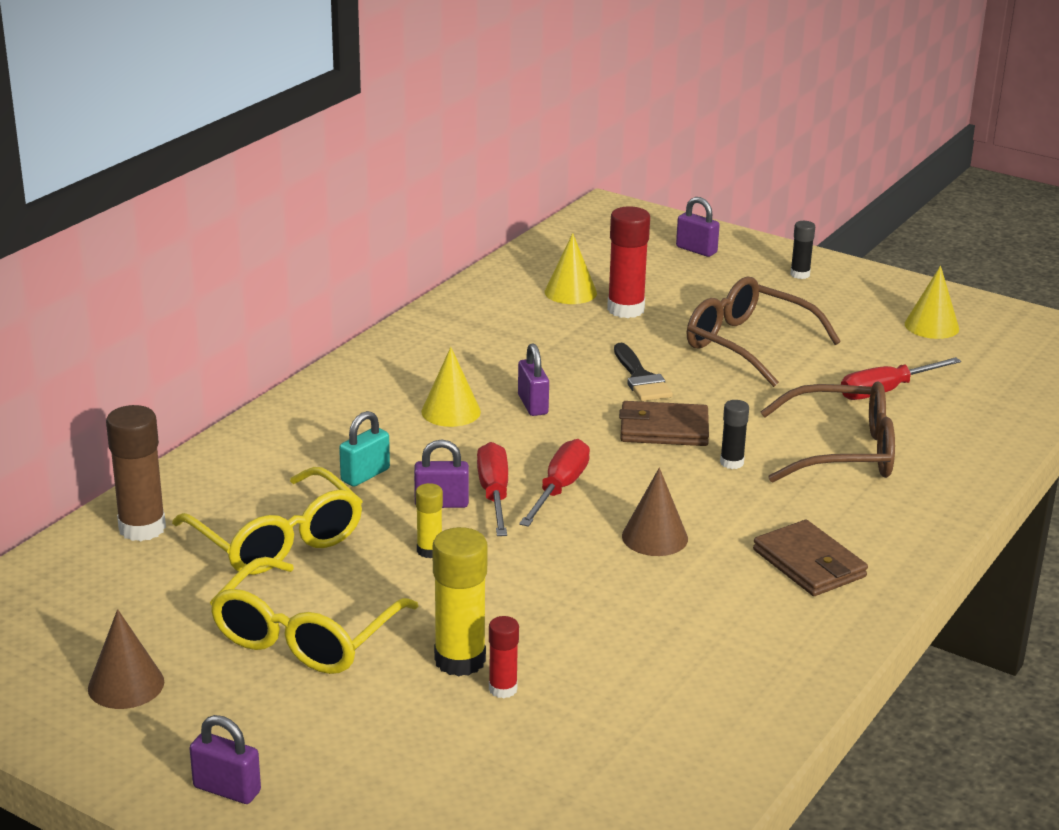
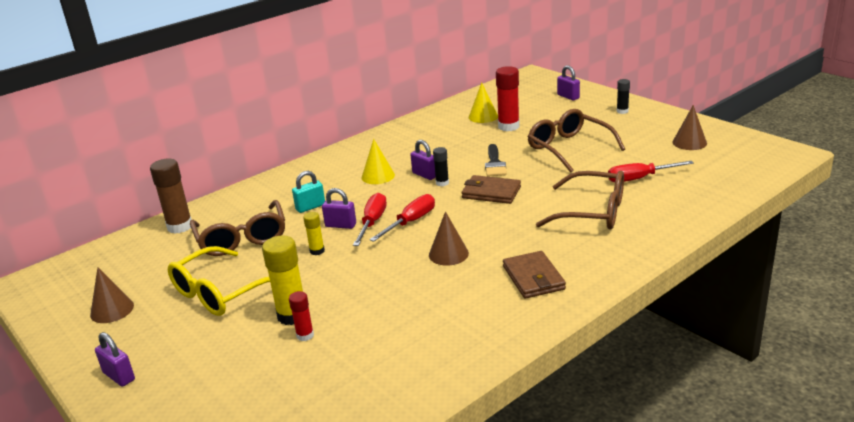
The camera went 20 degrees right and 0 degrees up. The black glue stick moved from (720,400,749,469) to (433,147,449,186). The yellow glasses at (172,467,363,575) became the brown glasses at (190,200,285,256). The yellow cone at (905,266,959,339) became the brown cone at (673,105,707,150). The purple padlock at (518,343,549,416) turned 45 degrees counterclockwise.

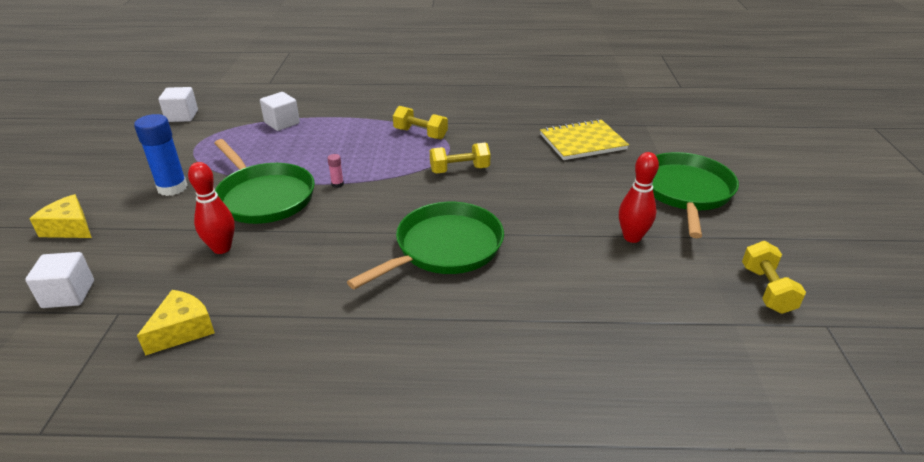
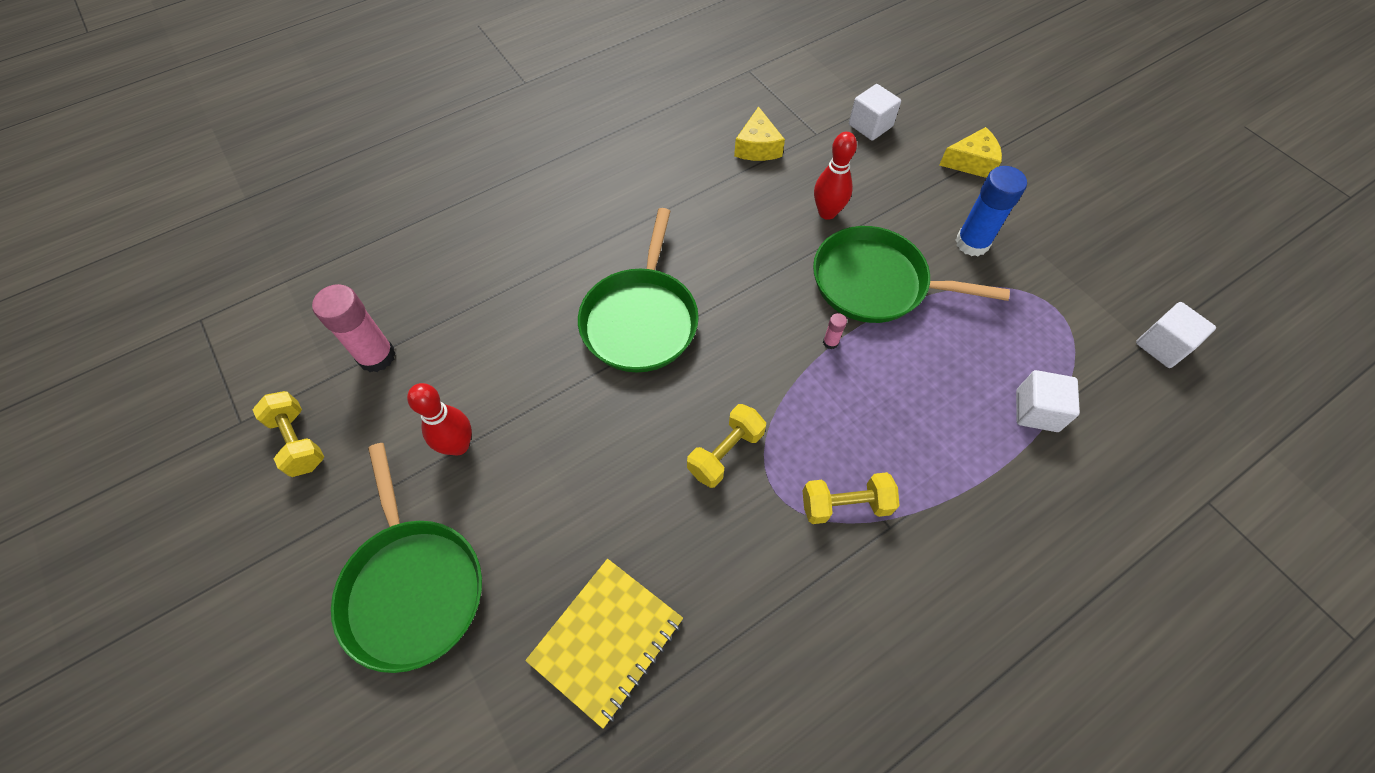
The camera went 145 degrees right and 25 degrees up. The pink glue stick at (312,284,396,372) appeared.

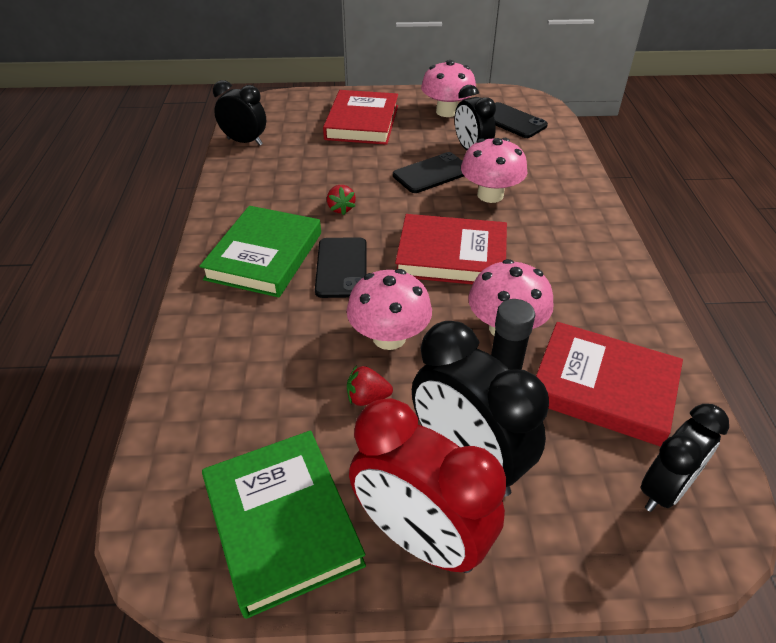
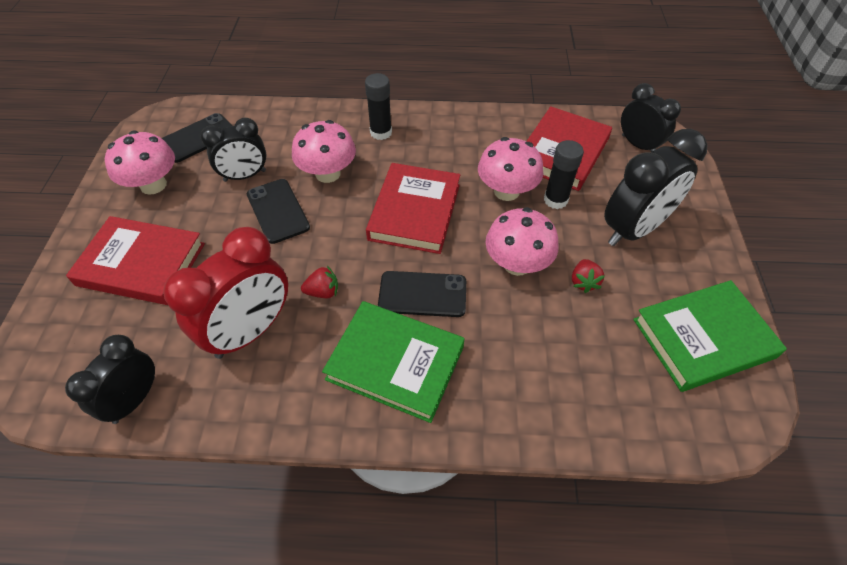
The camera went 85 degrees left and 10 degrees up. The black glue stick at (365,73,392,140) appeared. The red clock moved from (349,398,506,573) to (163,227,288,359).

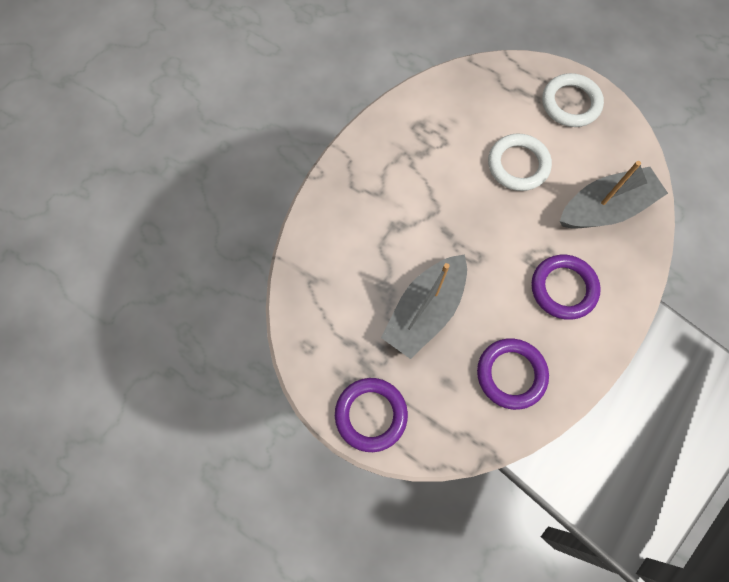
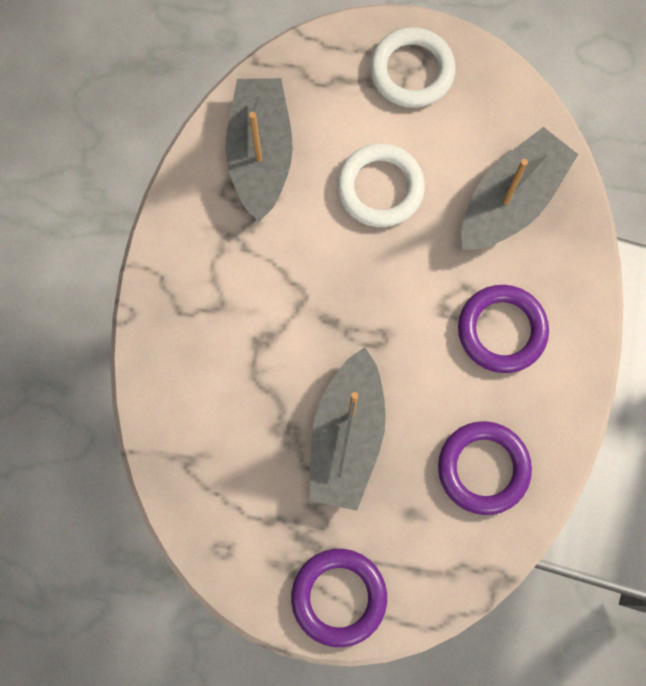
The camera went 25 degrees left and 5 degrees up. The grey boat at (225,78,293,222) appeared.

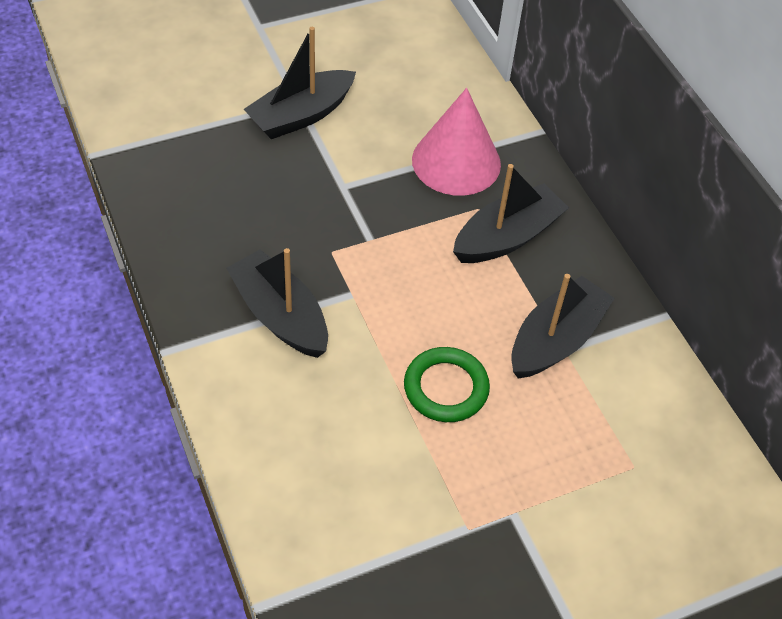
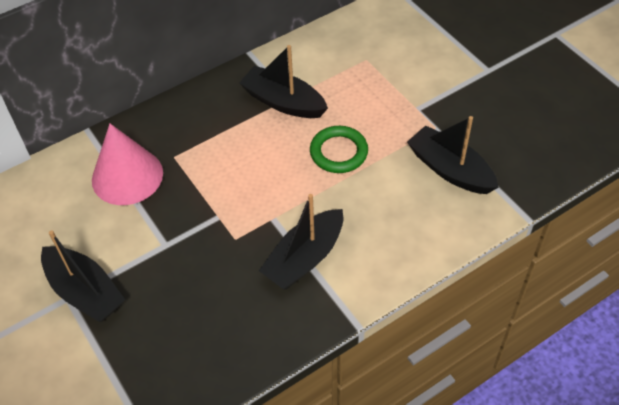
The camera went 95 degrees left and 0 degrees up. The black boat moved from (453,164,569,263) to (407,116,498,194).

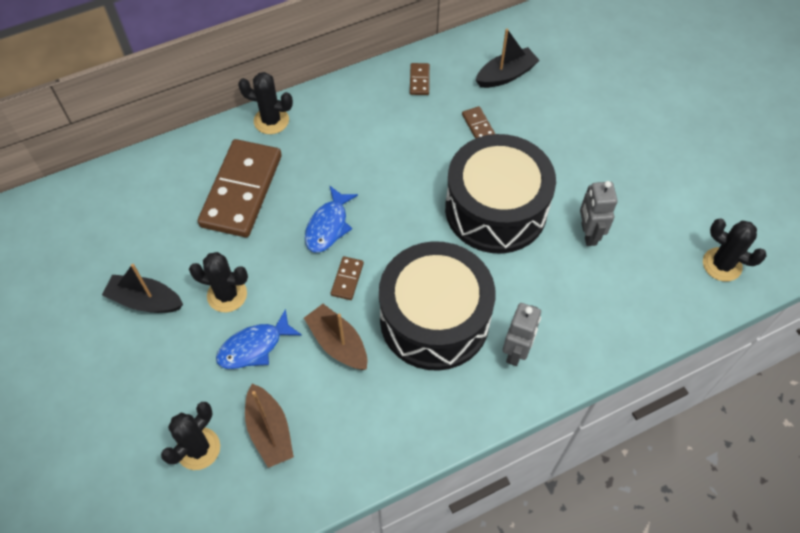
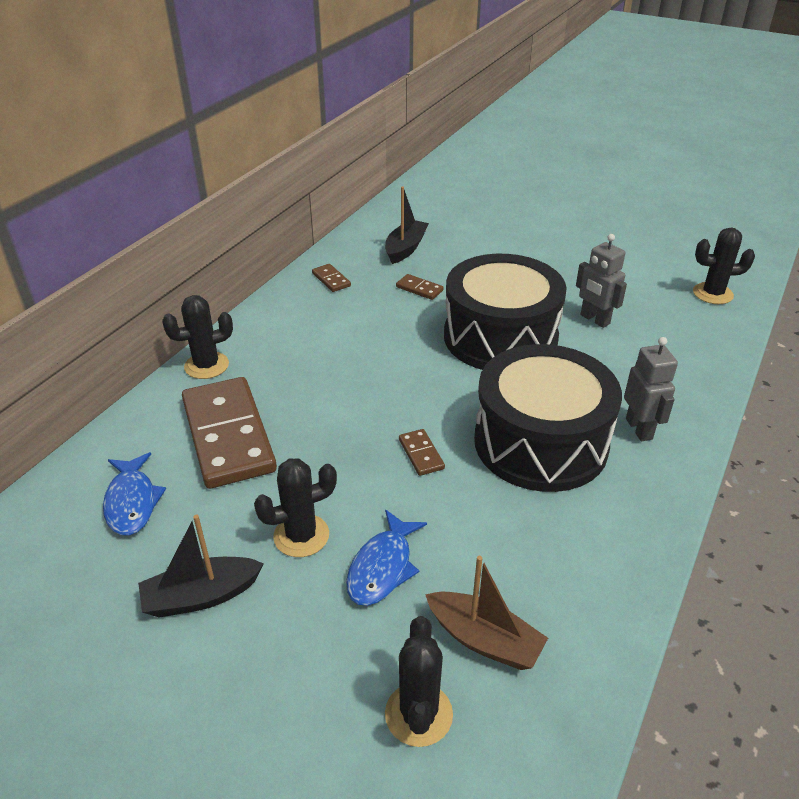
The camera went 35 degrees left and 20 degrees down. The brown boat at (304,304,367,370) disappeared. The blue fish moved from (305,186,358,253) to (103,452,166,535).

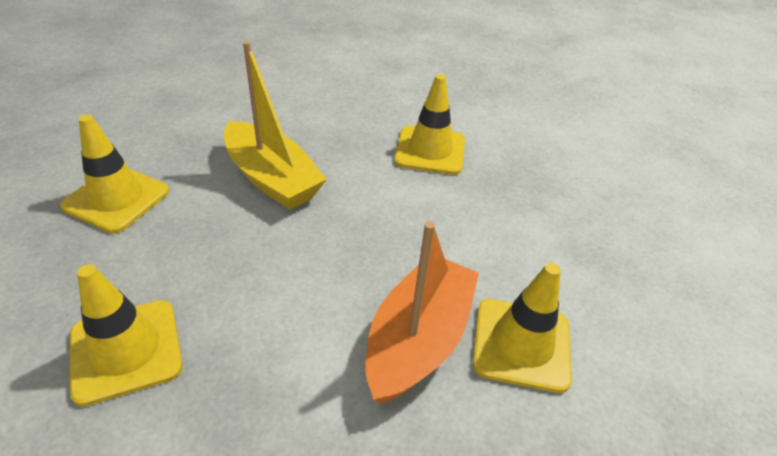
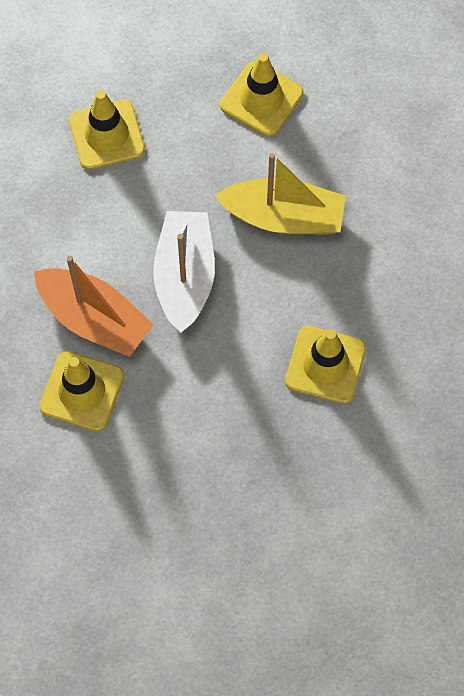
The camera went 100 degrees right and 25 degrees up. The white boat at (153,211,215,333) appeared. The yellow boat at (224,41,327,210) turned 135 degrees counterclockwise.

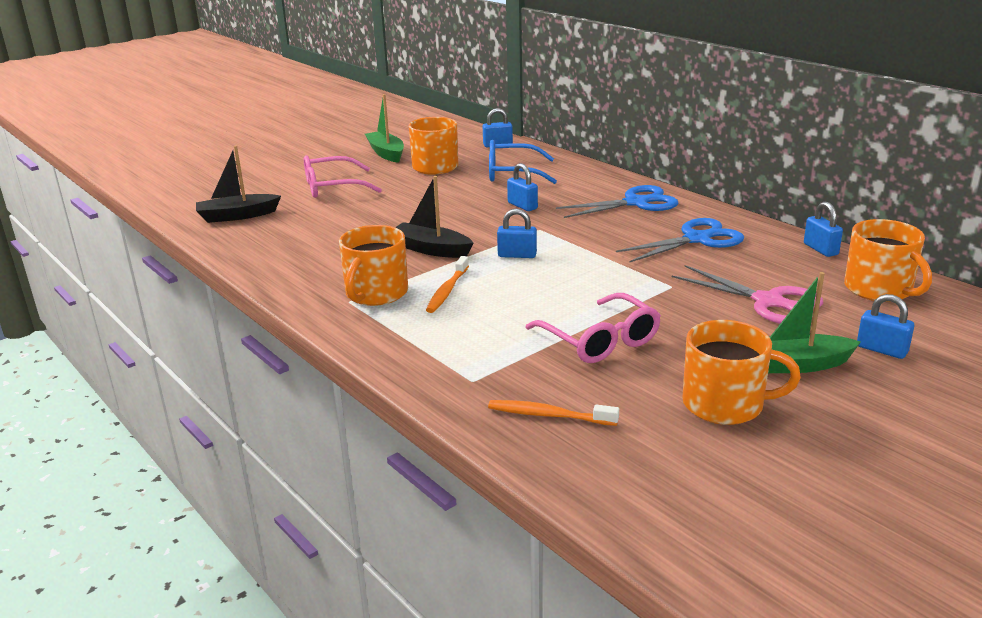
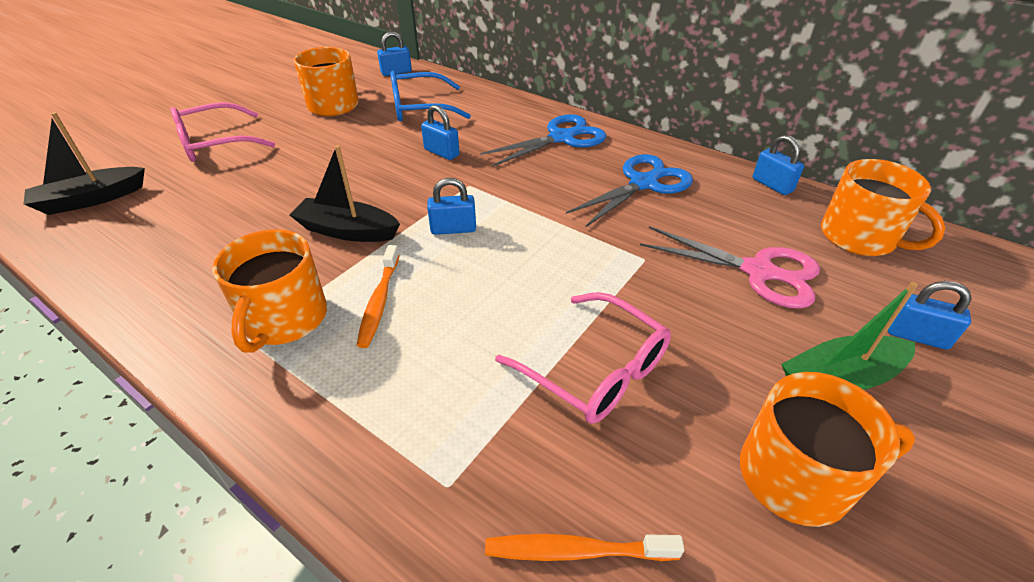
The camera went 15 degrees left and 15 degrees up. The green boat at (365,94,404,163) disappeared.

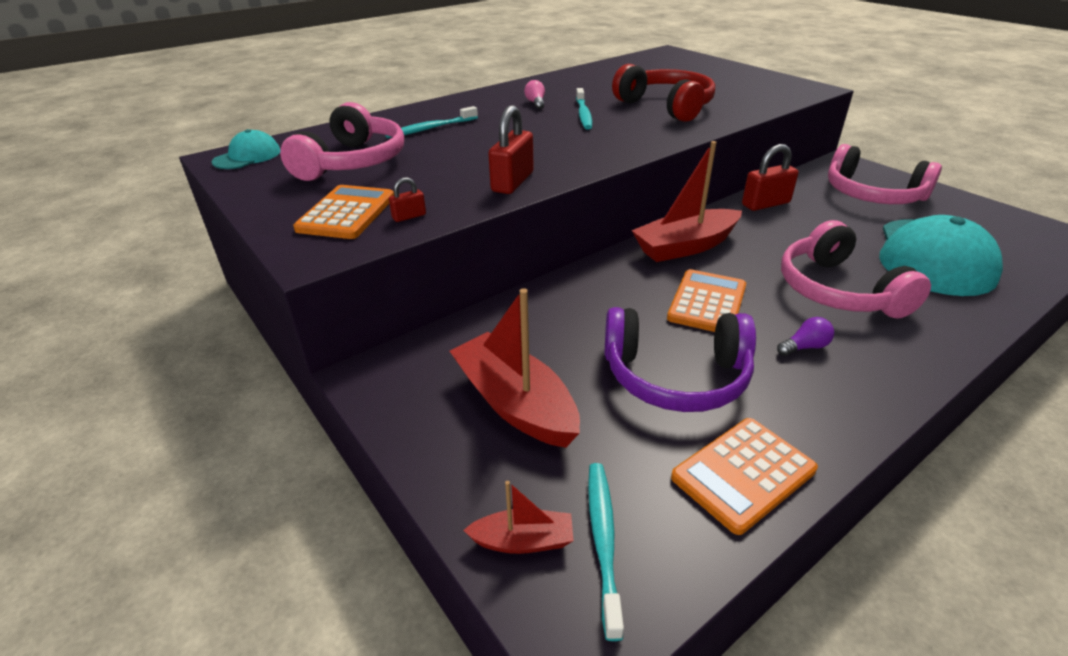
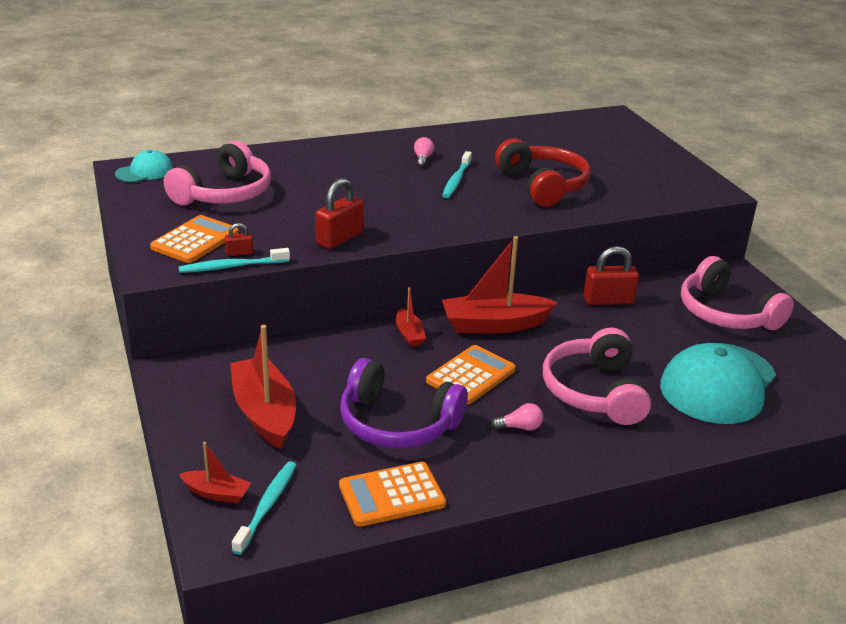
The camera went 15 degrees right and 5 degrees down. The red boat at (396,287,426,347) appeared. The turquoise toothbrush moved from (385,106,478,138) to (179,248,290,273). The purple light bulb at (777,317,834,356) became the pink light bulb at (491,403,543,430).

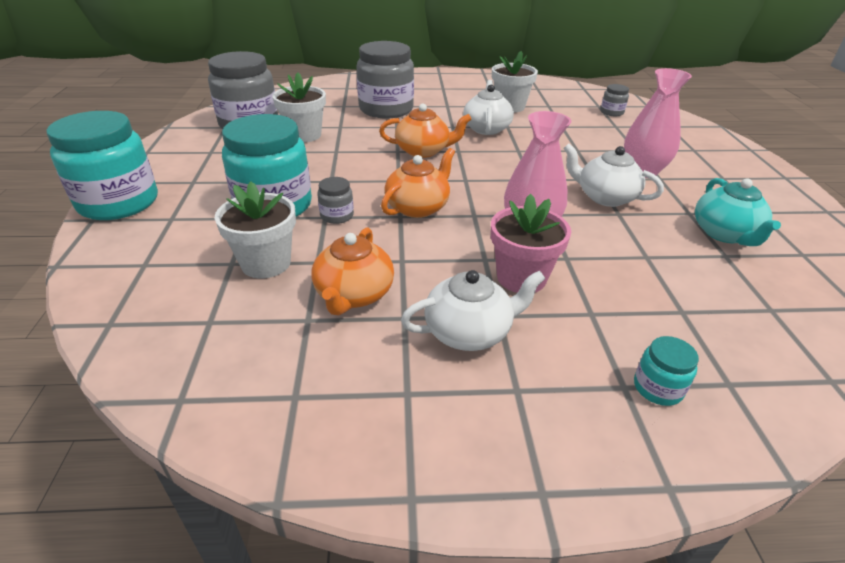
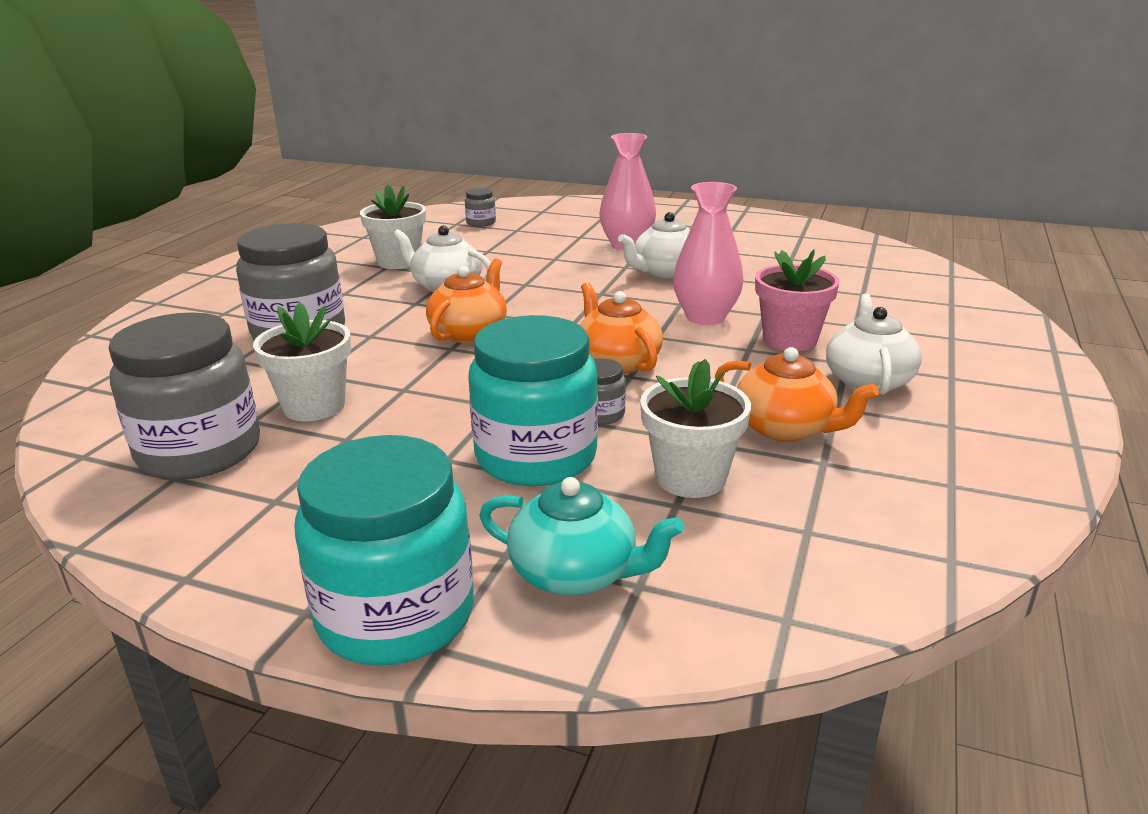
The camera went 65 degrees left and 10 degrees down. The turquoise jar at (634,336,699,406) disappeared. The turquoise teapot moved from (695,178,781,246) to (479,477,684,596).

